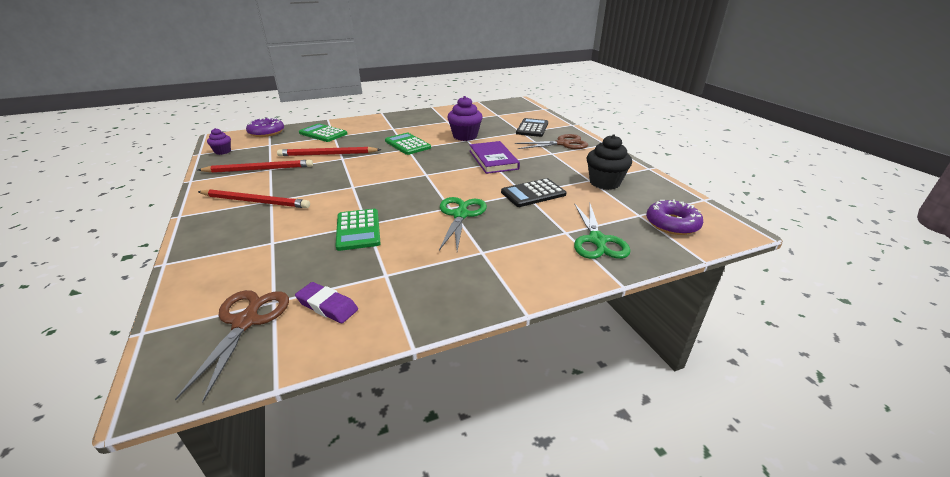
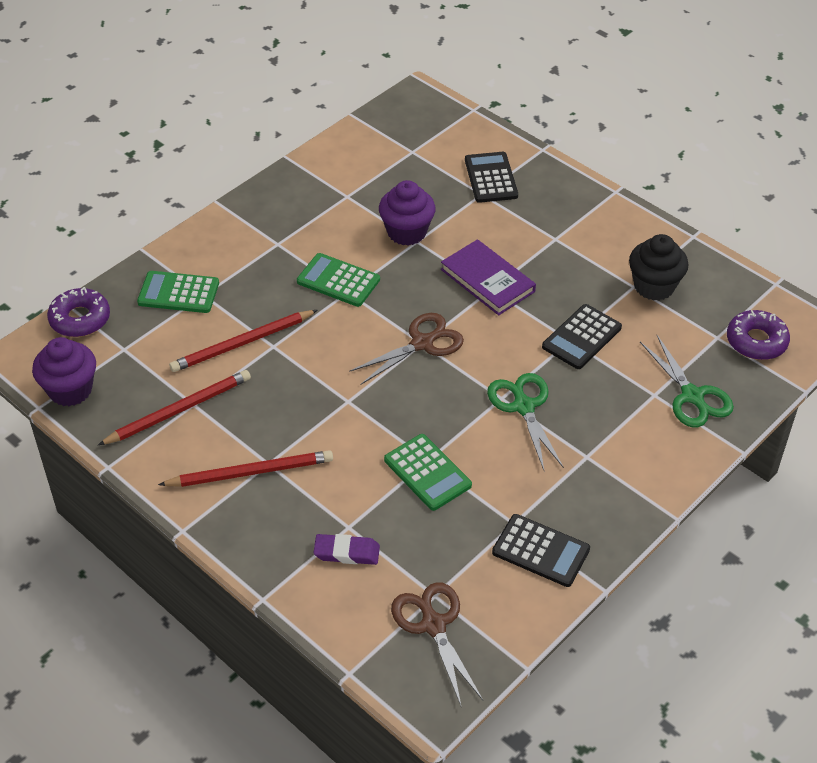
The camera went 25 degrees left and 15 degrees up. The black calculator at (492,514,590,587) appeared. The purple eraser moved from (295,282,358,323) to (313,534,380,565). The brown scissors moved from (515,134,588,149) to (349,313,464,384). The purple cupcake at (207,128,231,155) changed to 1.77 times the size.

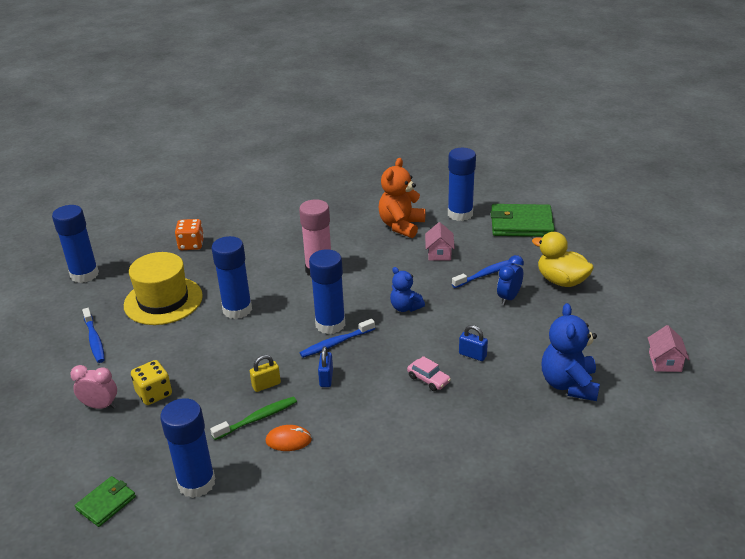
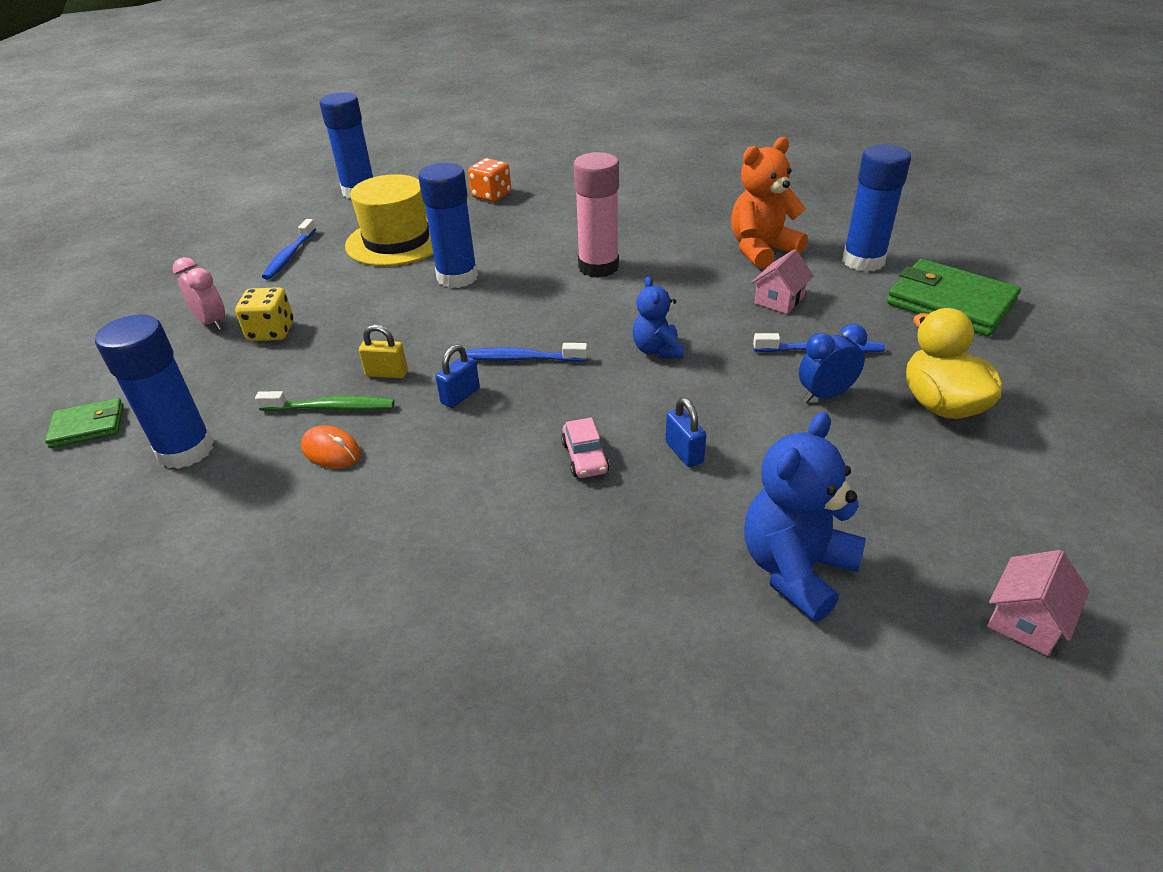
The camera went 35 degrees right and 5 degrees up. The blue glue stick at (309,249,346,334) disappeared.

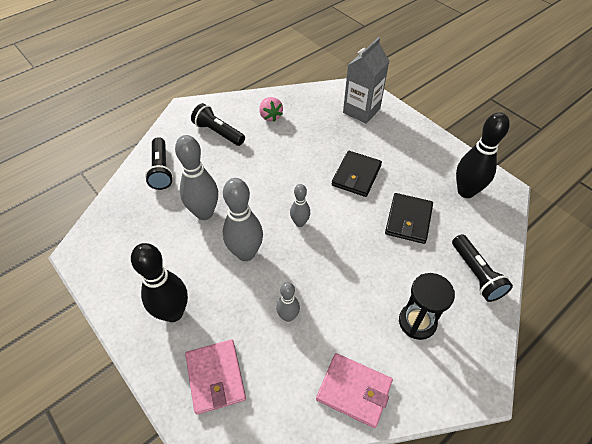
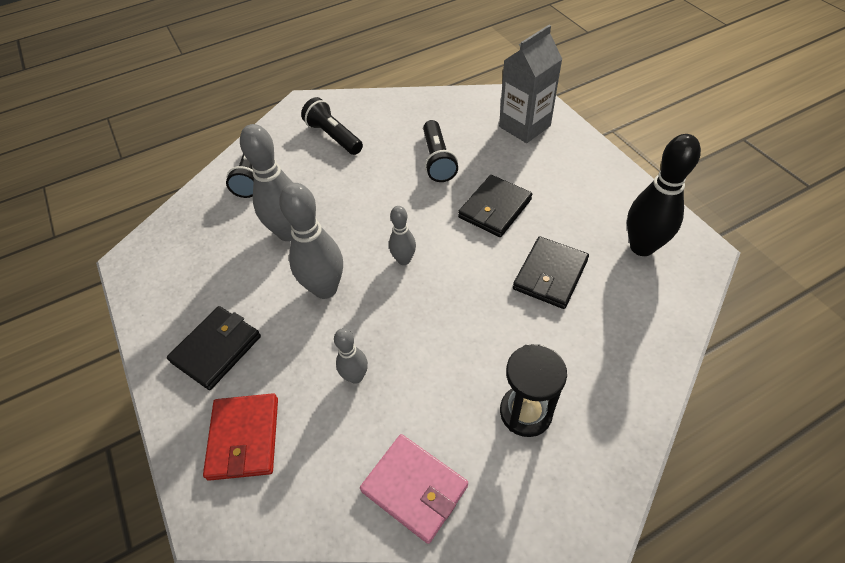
The camera went 15 degrees right and 0 degrees up. The pink strawberry at (259,97,283,122) disappeared. The black flashlight moved from (452,235,513,302) to (423,120,458,182). The black bowling pin at (131,243,188,322) was replaced by the black wallet at (167,306,261,390). The pink wallet at (185,340,246,415) became the red wallet at (203,393,278,481).

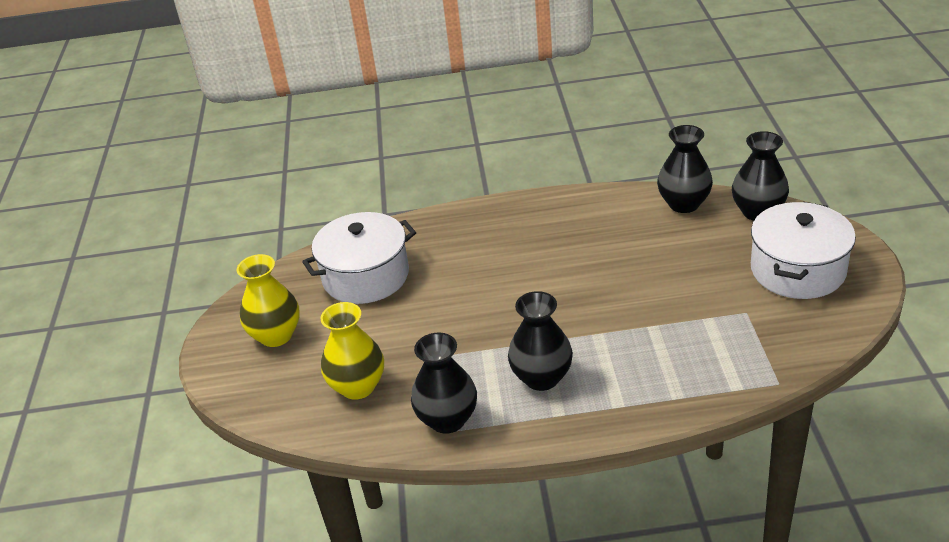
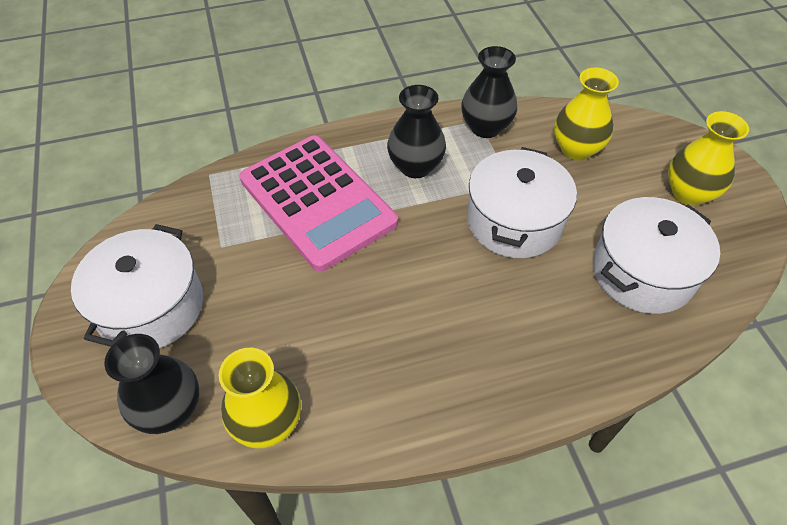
The camera went 165 degrees right and 15 degrees up. The pink calculator at (240,135,398,272) appeared. The white pot at (467,147,577,258) appeared. The black vase at (657,125,713,213) became the yellow vase at (219,348,301,448).

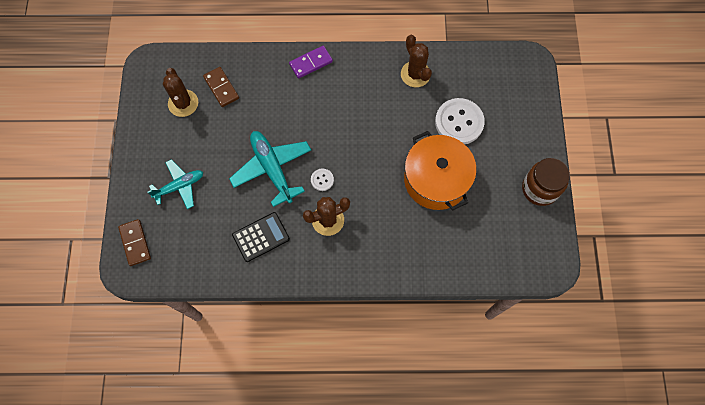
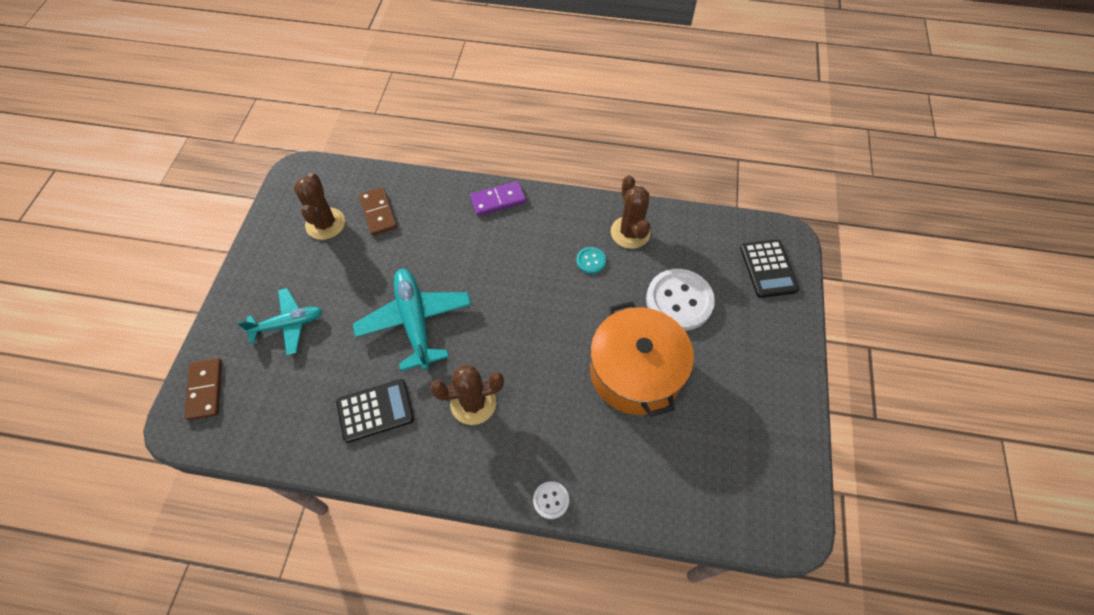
The camera went 10 degrees right and 10 degrees down. The brown jar at (522,158,570,206) disappeared. The turquoise button at (576,247,606,274) appeared. The black calculator at (740,239,799,298) appeared. The white button moved from (311,168,334,191) to (533,481,569,519).

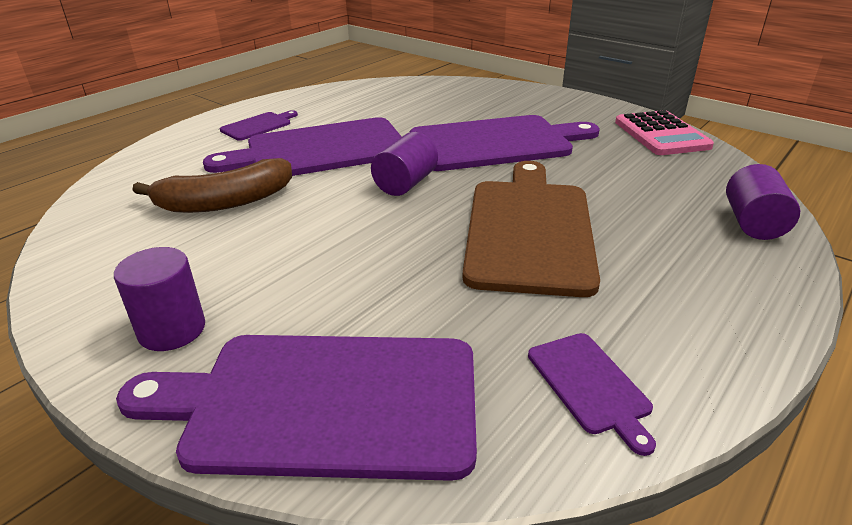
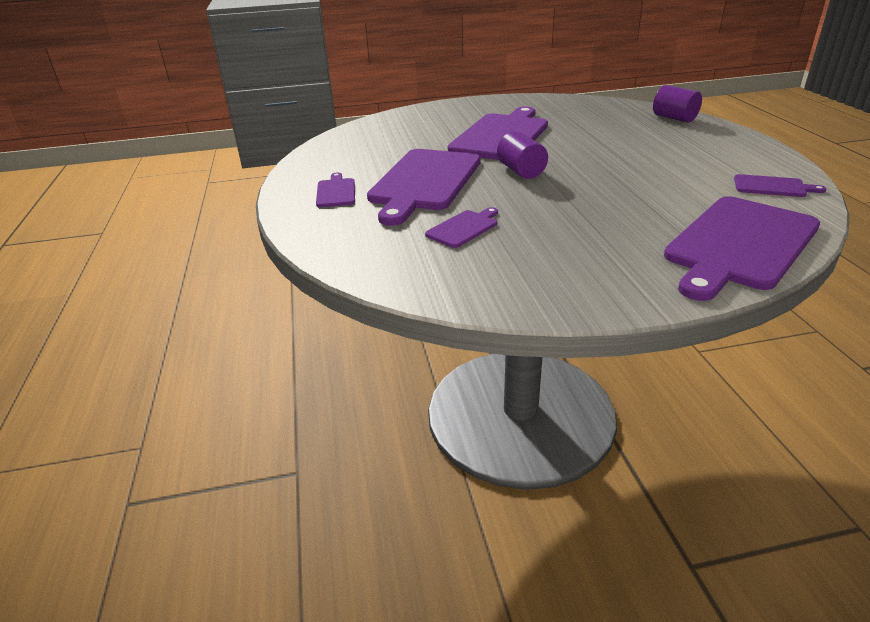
The camera went 50 degrees left and 0 degrees up. The purple cylinder at (114,247,205,351) disappeared. The brown cutting board at (463,161,600,297) disappeared. The pink calculator at (615,110,714,155) disappeared. The brown banana at (132,158,292,213) was replaced by the purple cutting board at (425,207,498,248).

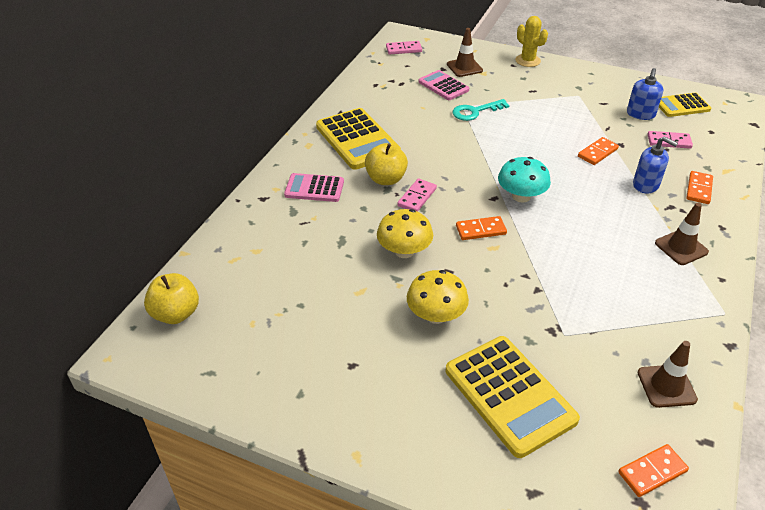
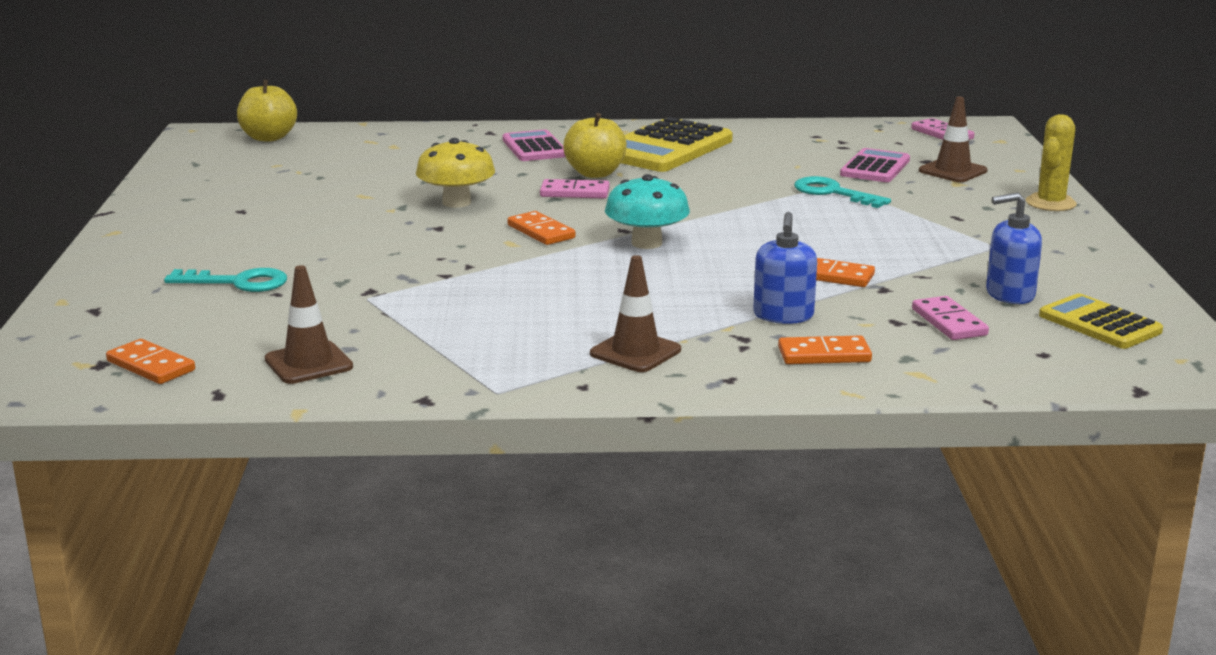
The camera went 65 degrees right and 20 degrees down. The yellow mushroom at (407,270,469,324) disappeared. The yellow calculator at (446,336,580,458) was replaced by the turquoise key at (164,268,287,292).

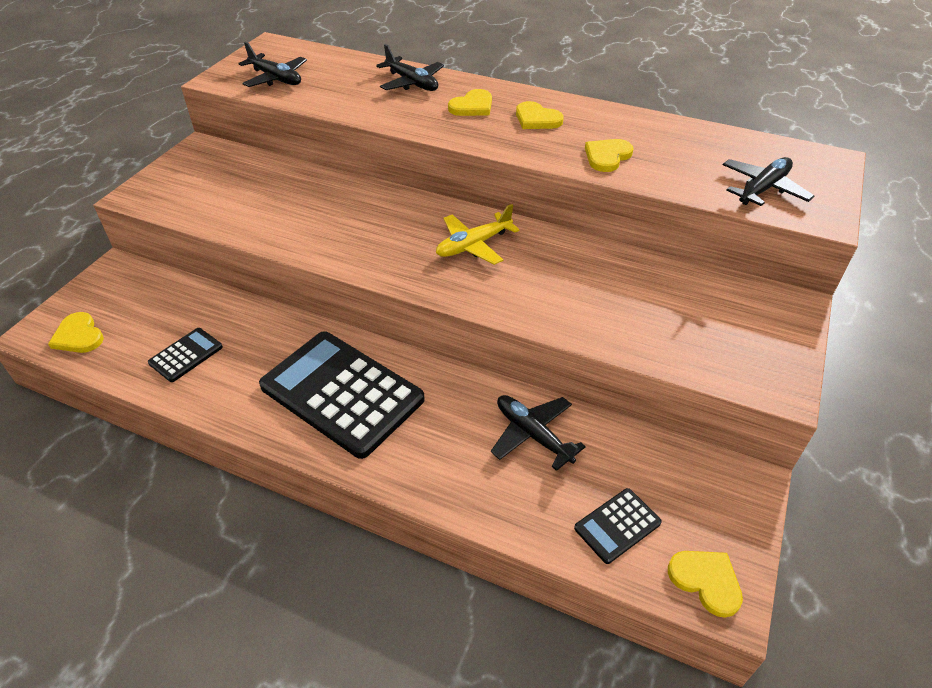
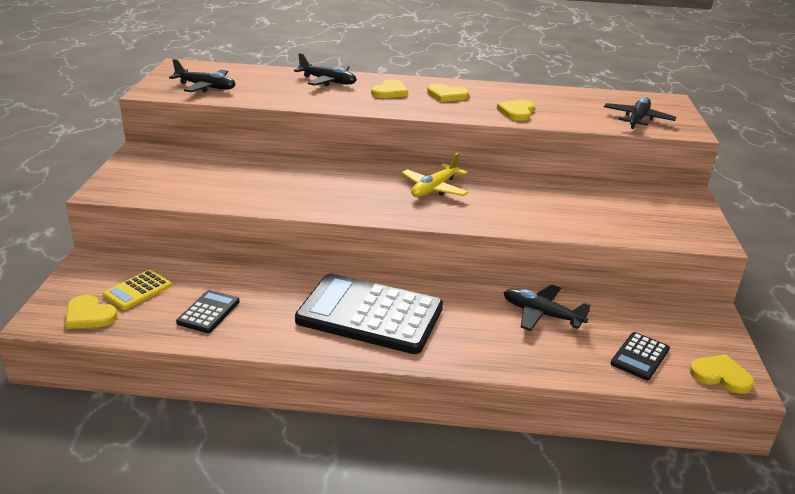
The camera went 20 degrees left and 15 degrees down. The yellow calculator at (102,270,172,310) appeared.

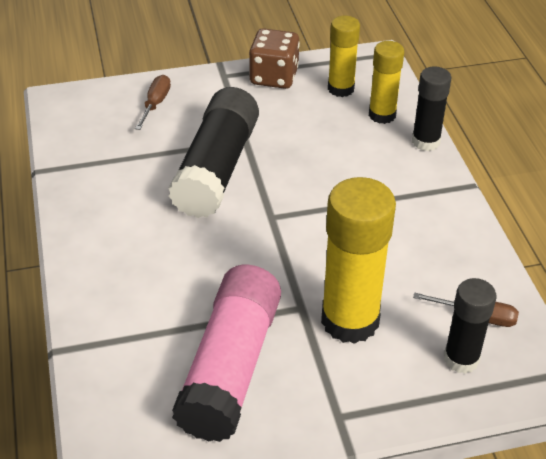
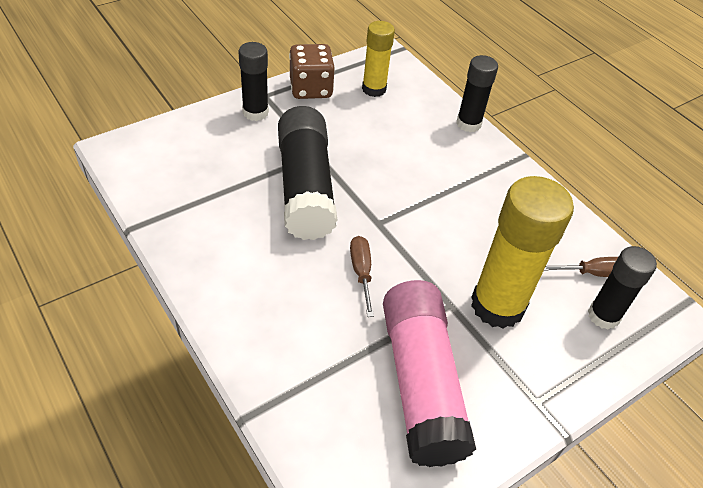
The camera went 25 degrees left and 5 degrees up. The yellow glue stick at (369,41,404,124) disappeared. The black glue stick at (238,42,269,121) appeared. The brown screwdriver moved from (135,75,171,130) to (350,236,374,317).

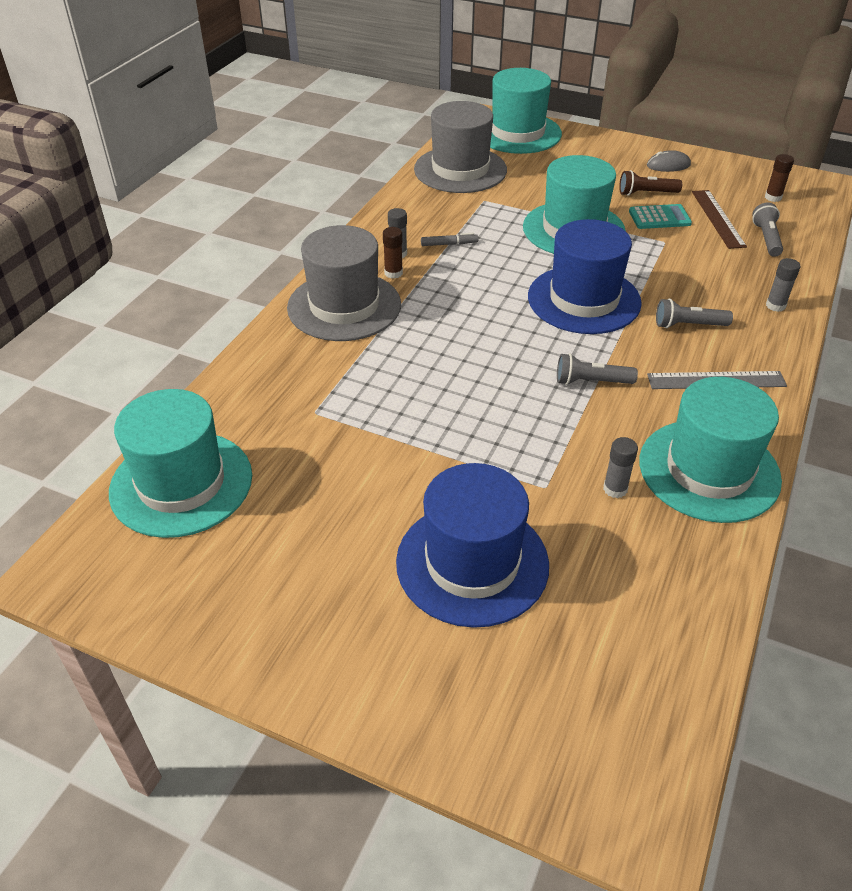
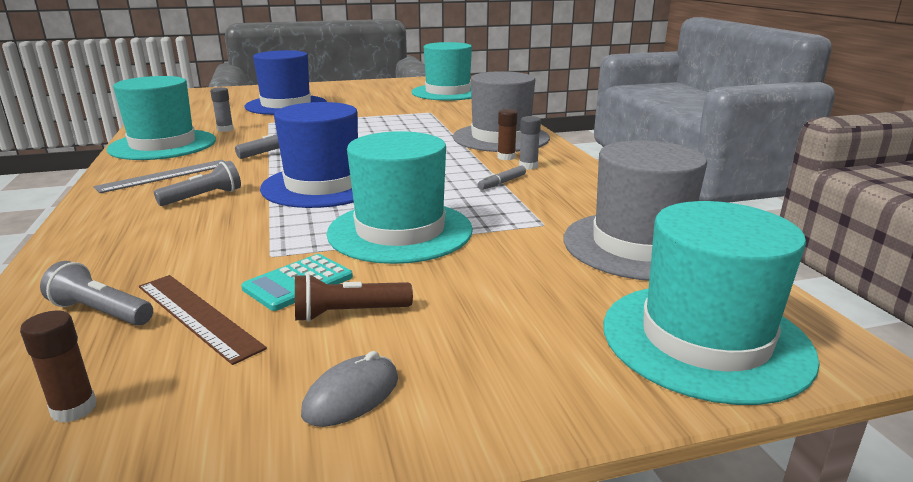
The camera went 140 degrees right and 20 degrees down. The grey glue stick at (766,258,801,312) disappeared. The brown flashlight at (619,170,682,196) turned 150 degrees counterclockwise. The grey flashlight at (752,203,783,257) turned 150 degrees clockwise.

